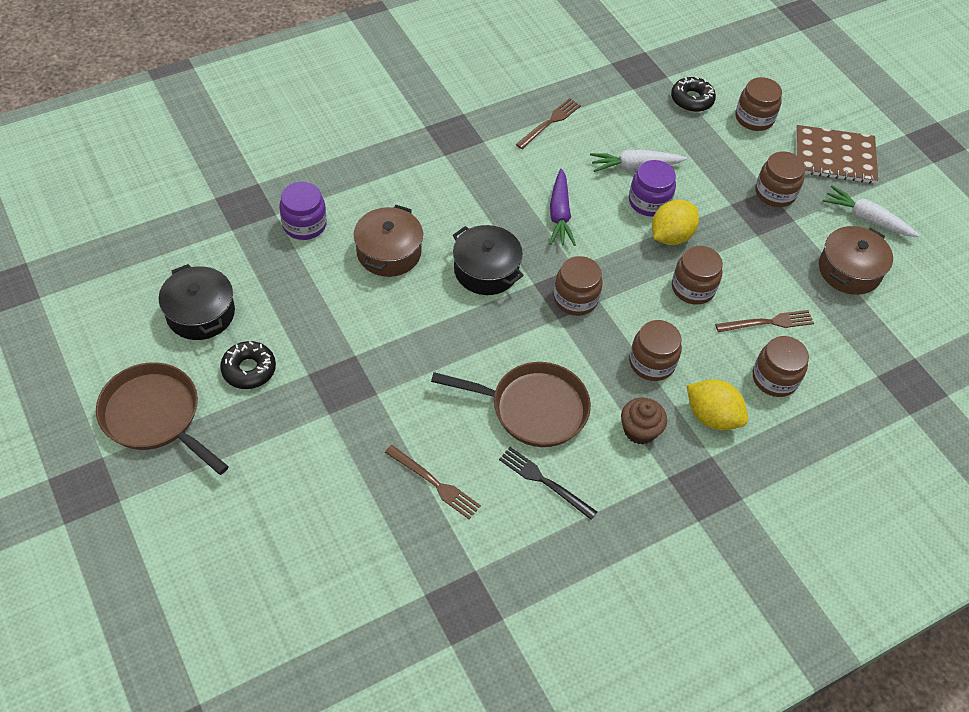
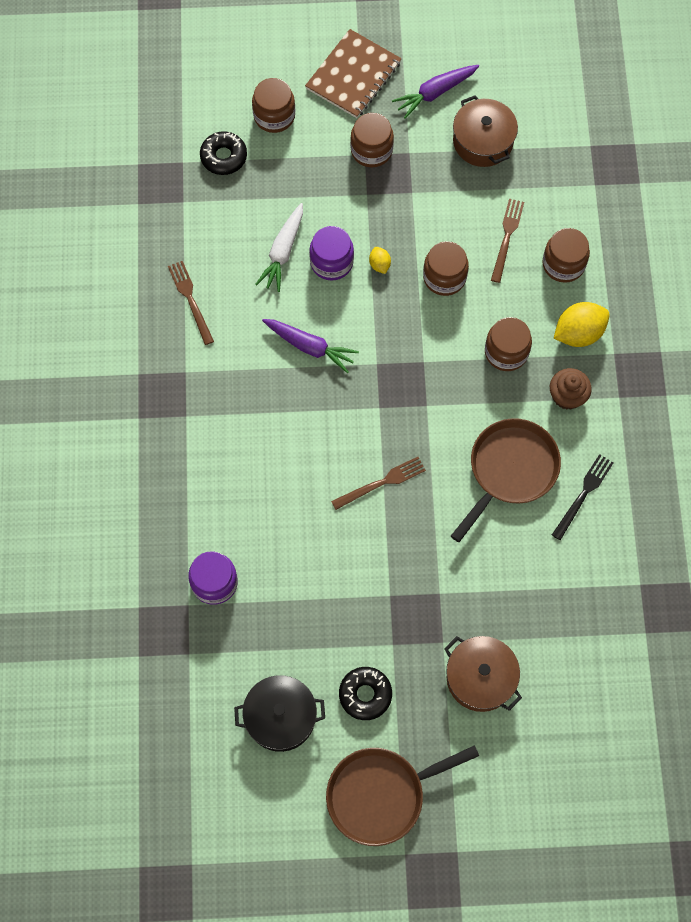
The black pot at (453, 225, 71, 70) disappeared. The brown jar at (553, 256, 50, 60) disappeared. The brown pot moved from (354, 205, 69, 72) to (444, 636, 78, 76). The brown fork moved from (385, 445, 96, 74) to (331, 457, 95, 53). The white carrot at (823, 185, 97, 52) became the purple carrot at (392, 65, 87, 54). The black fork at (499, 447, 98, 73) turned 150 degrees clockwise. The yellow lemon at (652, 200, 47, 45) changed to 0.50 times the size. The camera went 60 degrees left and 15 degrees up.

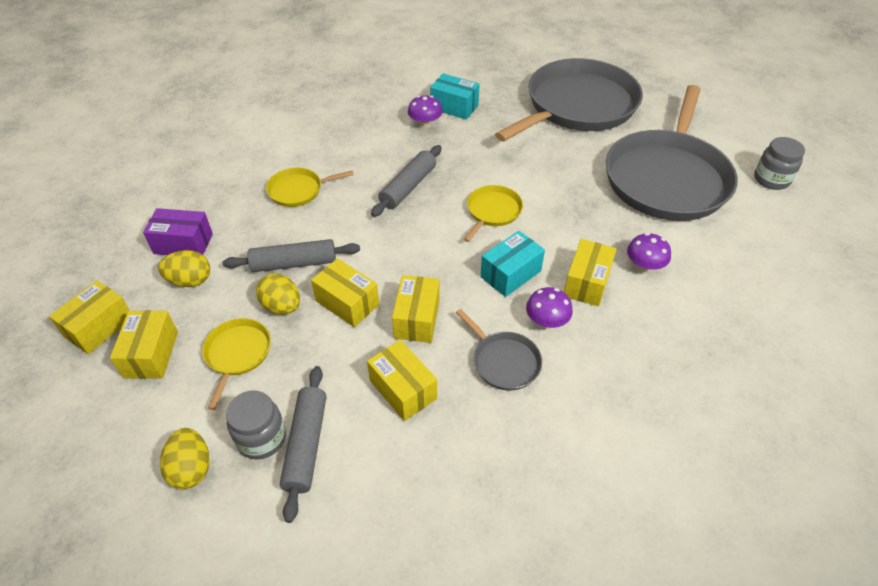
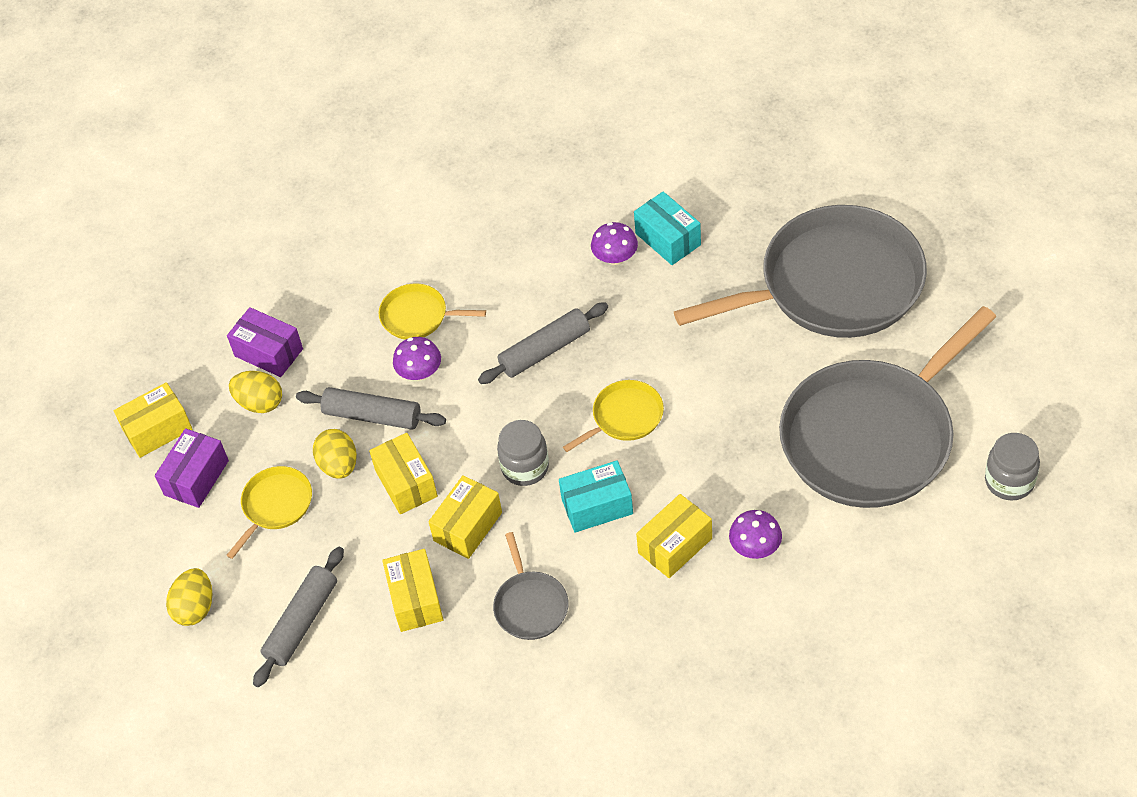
The grey jar moved from (226, 391, 60, 68) to (497, 420, 52, 66). The purple mushroom moved from (526, 287, 47, 42) to (393, 337, 48, 43). The yellow box at (110, 310, 68, 69) became the purple box at (155, 428, 74, 80). The camera went 30 degrees right and 5 degrees up.

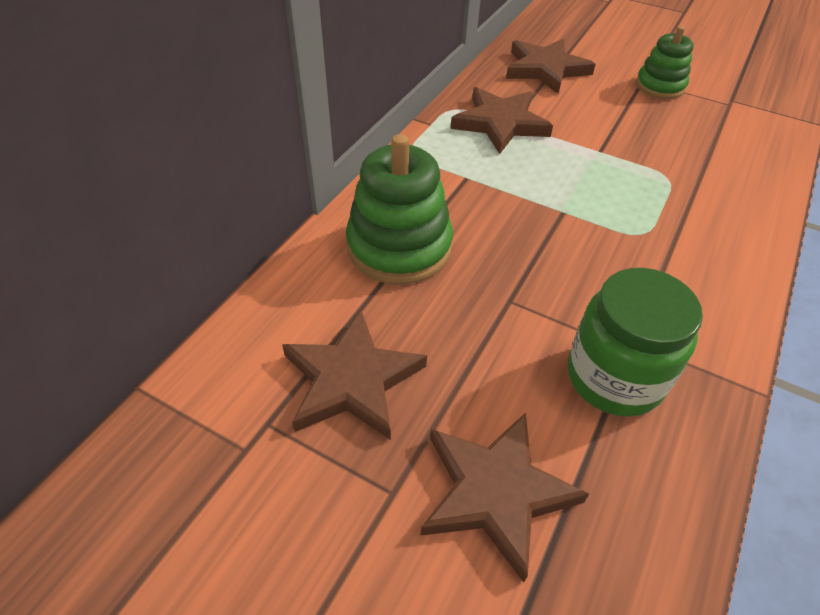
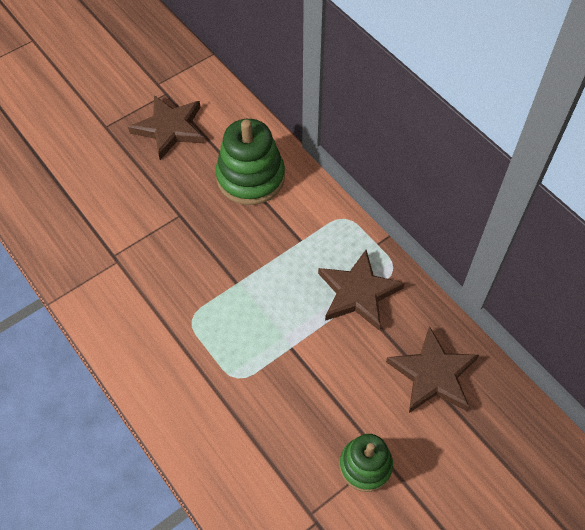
The brown star at (421, 413, 168, 170) disappeared. The green jar at (568, 268, 135, 149) disappeared. The camera went 115 degrees right and 10 degrees up.

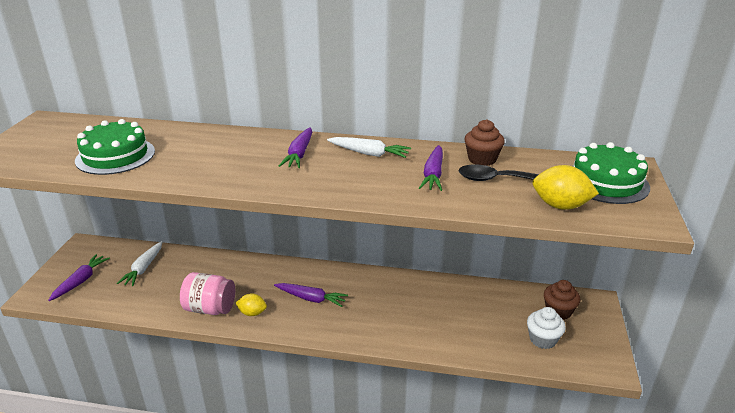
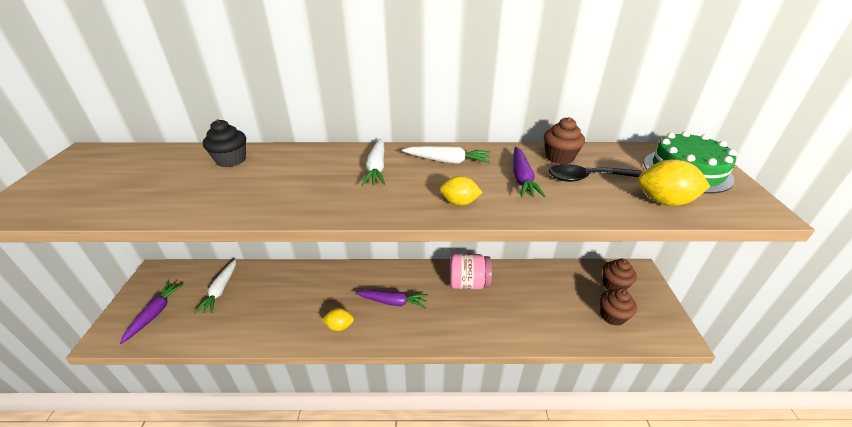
The green cake at (75, 119, 80, 56) disappeared. The black cupcake at (203, 119, 43, 48) appeared. The yellow lemon at (439, 176, 44, 30) appeared. The pink jar moved from (180, 272, 55, 43) to (450, 253, 42, 36). The purple carrot at (279, 127, 33, 41) became the white carrot at (361, 138, 24, 48). The white cupcake at (527, 307, 39, 42) became the brown cupcake at (600, 289, 37, 37). The camera went 10 degrees left and 5 degrees up.

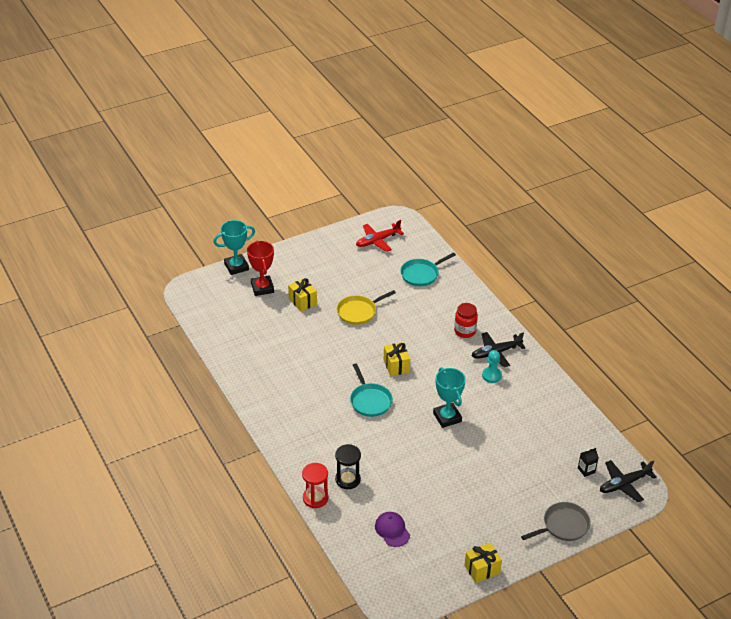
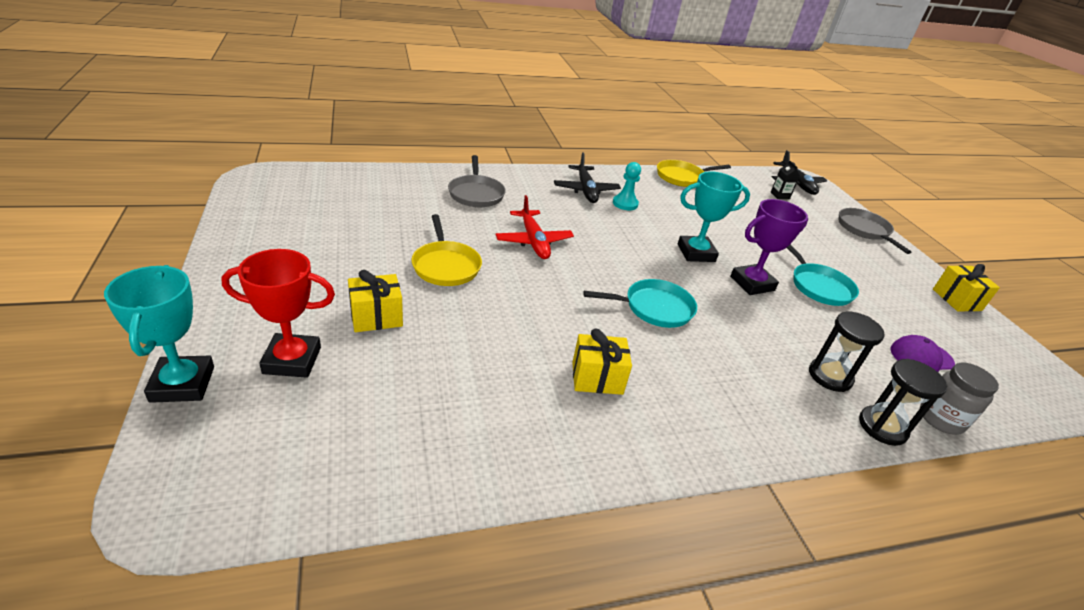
The red jar at (454, 303, 24, 35) disappeared. The grey pan at (448, 155, 58, 52) appeared. The yellow pan at (657, 160, 74, 27) appeared. The purple trophy at (730, 199, 78, 96) appeared. The grey jar at (920, 363, 79, 72) appeared. The red plane moved from (356, 220, 48, 32) to (495, 195, 79, 64). The yellow gift moved from (384, 342, 26, 34) to (572, 329, 60, 66). The turquoise pan moved from (400, 252, 56, 34) to (787, 244, 72, 62). The red hourglass at (302, 463, 26, 45) became the black hourglass at (859, 359, 88, 87). The camera went 80 degrees left and 5 degrees down.

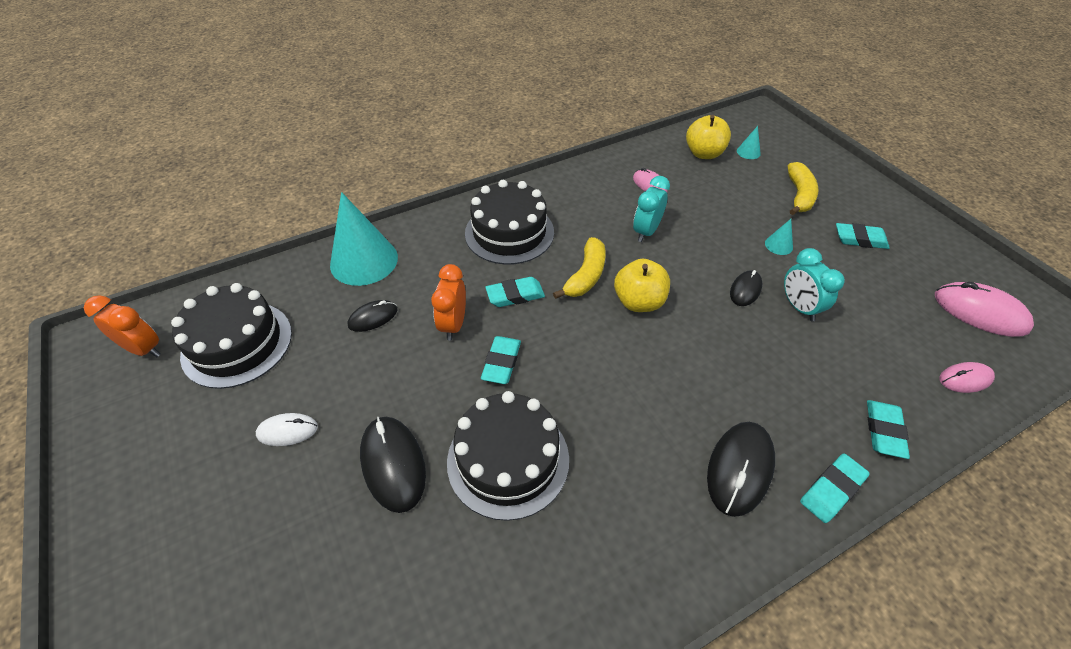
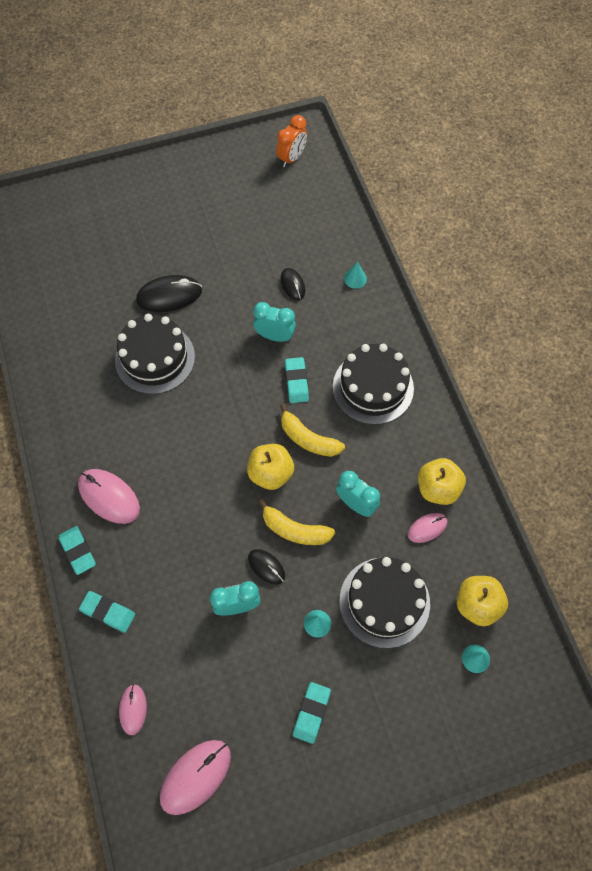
The white mouse at (256, 413, 62, 33) disappeared. The turquoise eraser at (481, 336, 40, 48) disappeared. The yellow apple at (418, 458, 48, 47) appeared. The black cake moved from (171, 283, 121, 106) to (339, 557, 91, 91). The yellow banana moved from (788, 162, 31, 53) to (259, 499, 76, 46). The orange clock at (431, 264, 35, 77) became the turquoise clock at (253, 302, 43, 40). The black mouse at (707, 422, 68, 95) became the pink mouse at (78, 469, 62, 55). The turquoise cone at (330, 192, 68, 94) changed to 0.42 times the size. The camera went 100 degrees right and 15 degrees up.

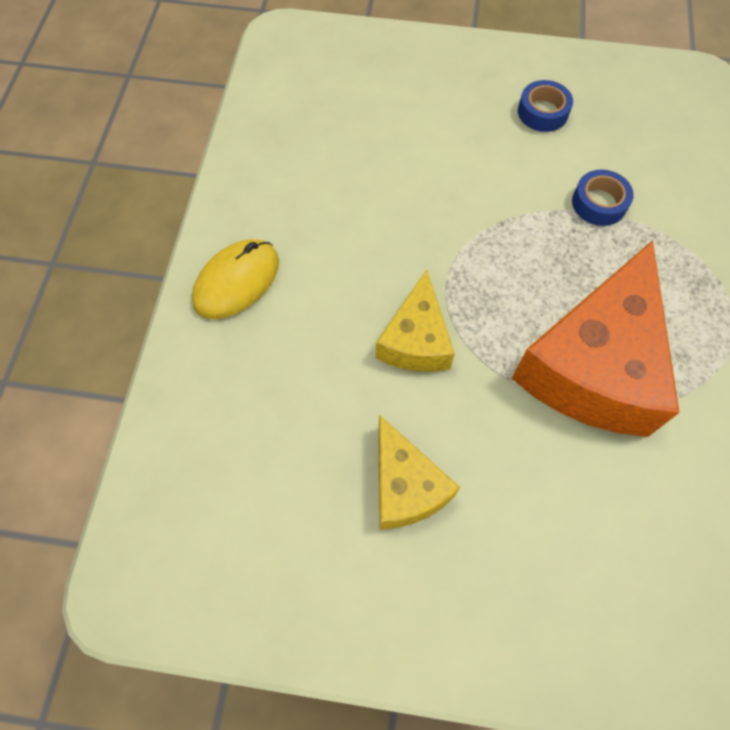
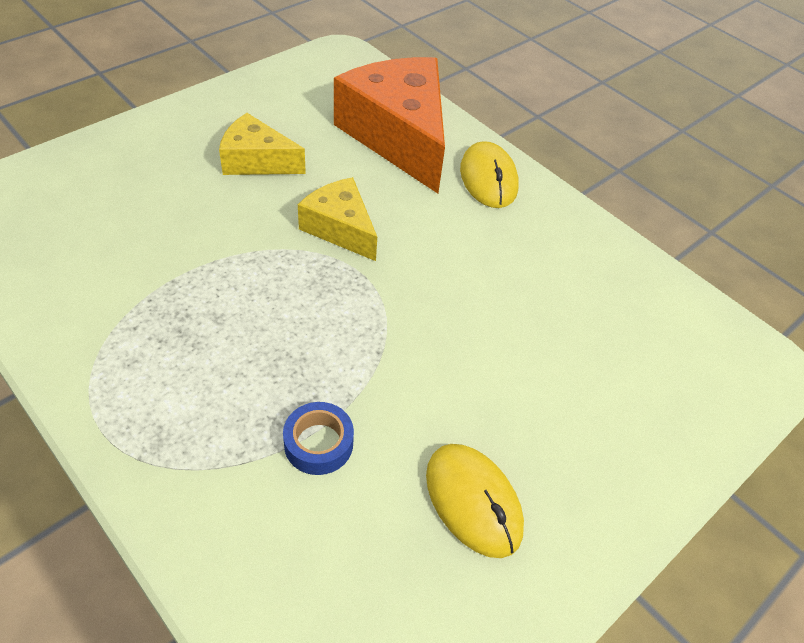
The orange cheese moved from (511, 240, 169, 197) to (334, 57, 111, 136). The blue tape at (518, 80, 55, 52) was replaced by the yellow mouse at (426, 444, 98, 114). The camera went 125 degrees right and 15 degrees down.

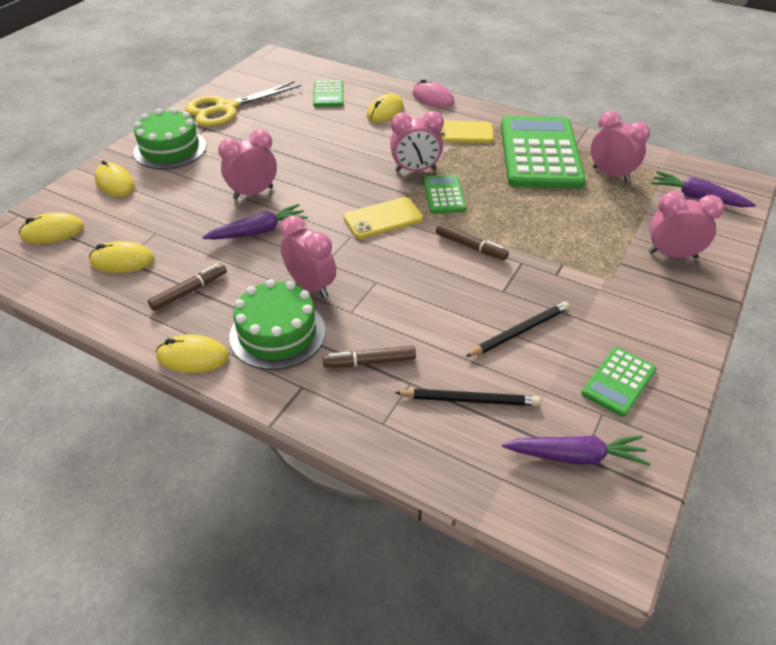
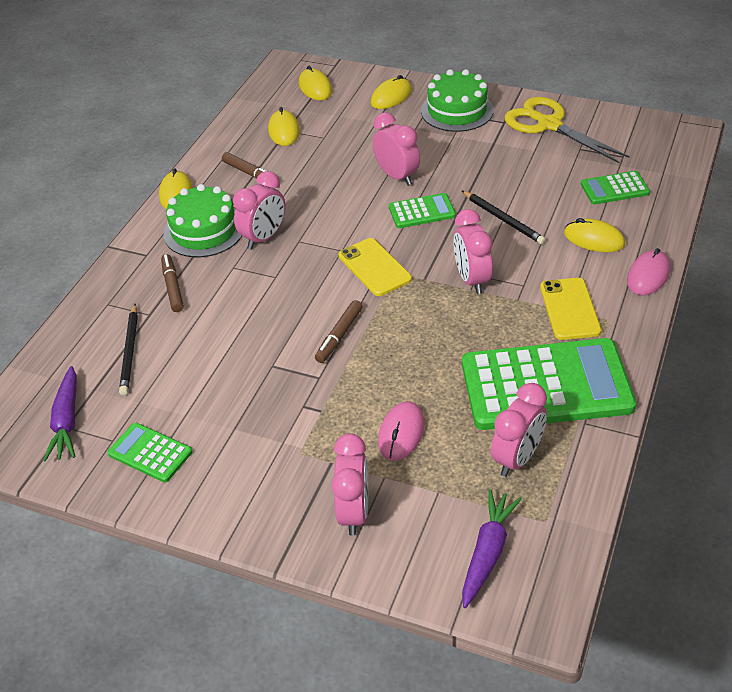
The purple carrot at (202, 204, 106, 35) disappeared. The pink mouse at (378, 401, 47, 59) appeared. The green calculator moved from (424, 175, 42, 39) to (389, 193, 67, 35). The black pencil moved from (465, 302, 104, 55) to (462, 191, 84, 53). The camera went 85 degrees right and 0 degrees up.

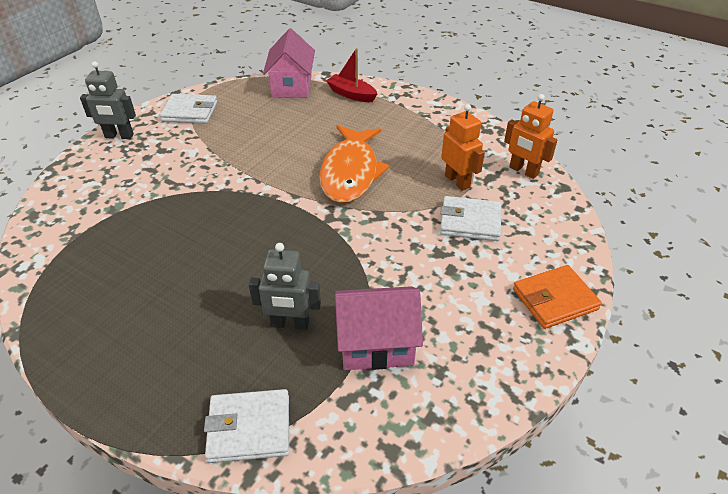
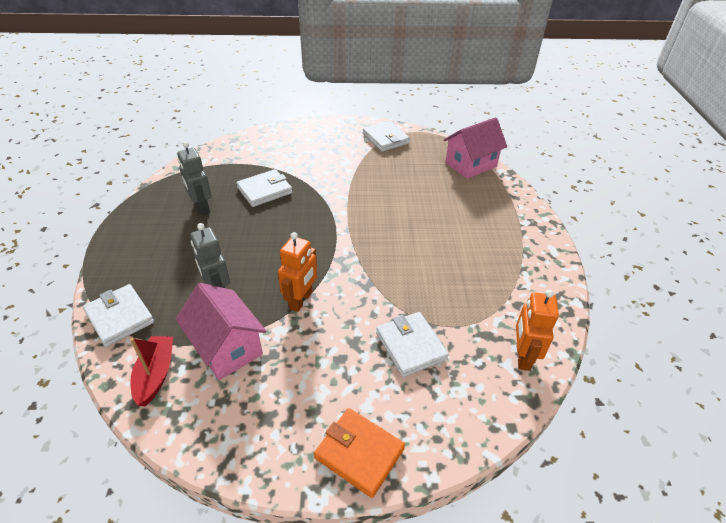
The orange fish at (319, 125, 71, 78) disappeared. The white wallet at (236, 169, 56, 38) appeared. The grey robot moved from (80, 61, 56, 78) to (177, 142, 35, 74). The red boat moved from (326, 48, 52, 54) to (130, 336, 43, 70). The orange robot moved from (441, 104, 44, 87) to (278, 232, 39, 80). The camera went 55 degrees right and 0 degrees up.

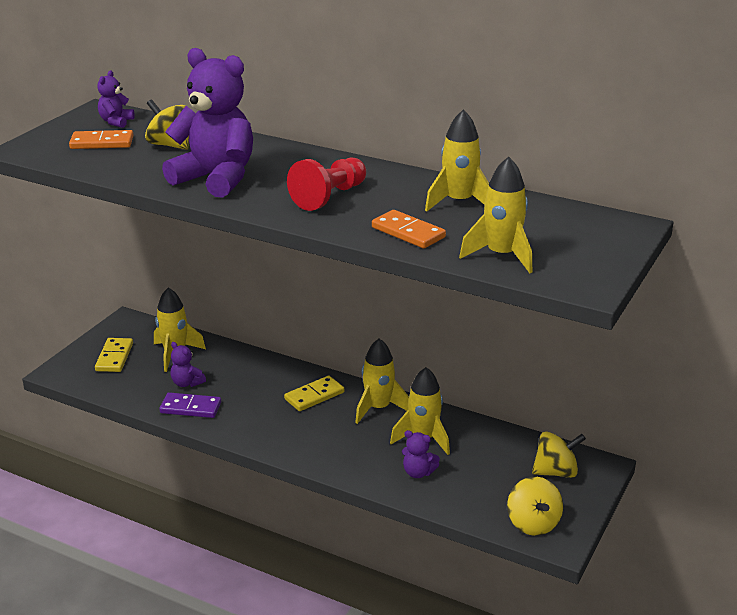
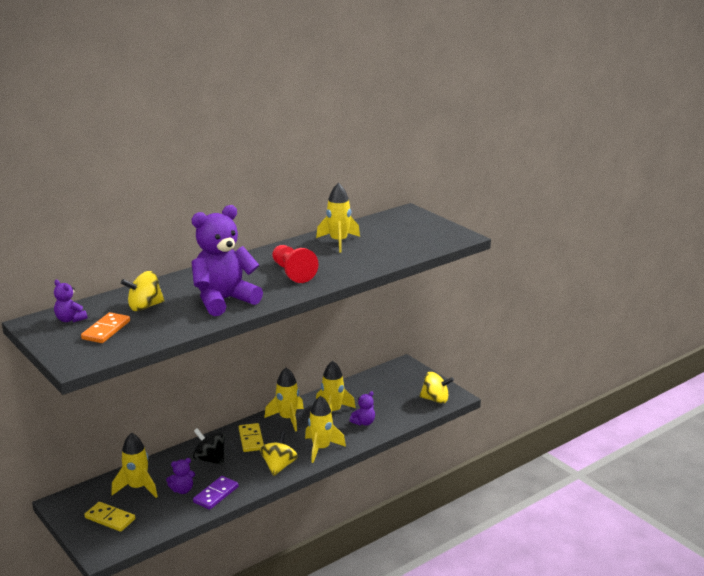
The orange domino at (372, 210, 74, 38) disappeared. The black spinning top at (193, 428, 32, 37) appeared. The yellow rocket moved from (459, 157, 73, 116) to (305, 396, 41, 67). The yellow spinning top moved from (532, 431, 54, 47) to (260, 431, 38, 45). The camera went 65 degrees left and 5 degrees down.

